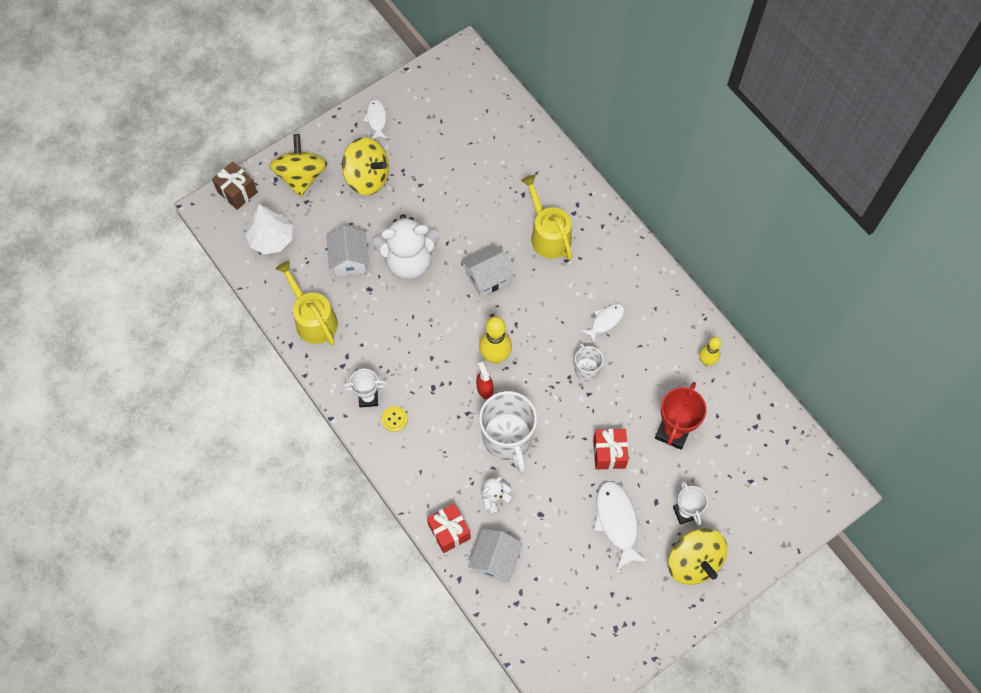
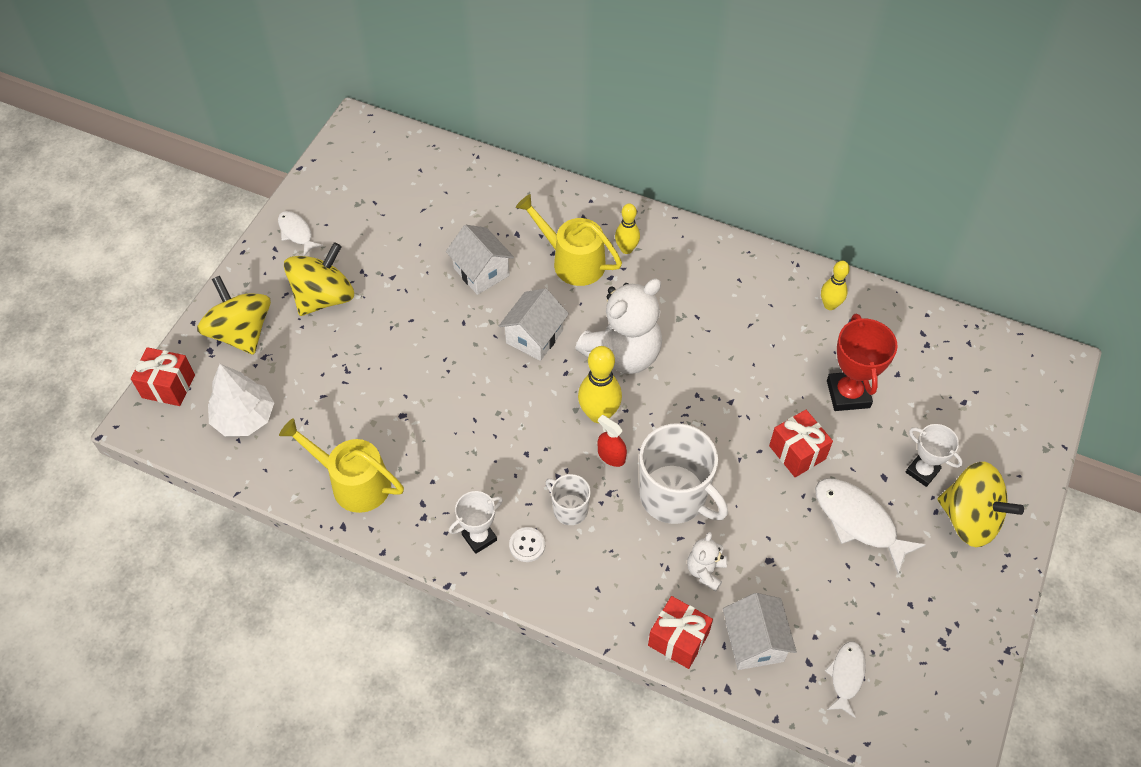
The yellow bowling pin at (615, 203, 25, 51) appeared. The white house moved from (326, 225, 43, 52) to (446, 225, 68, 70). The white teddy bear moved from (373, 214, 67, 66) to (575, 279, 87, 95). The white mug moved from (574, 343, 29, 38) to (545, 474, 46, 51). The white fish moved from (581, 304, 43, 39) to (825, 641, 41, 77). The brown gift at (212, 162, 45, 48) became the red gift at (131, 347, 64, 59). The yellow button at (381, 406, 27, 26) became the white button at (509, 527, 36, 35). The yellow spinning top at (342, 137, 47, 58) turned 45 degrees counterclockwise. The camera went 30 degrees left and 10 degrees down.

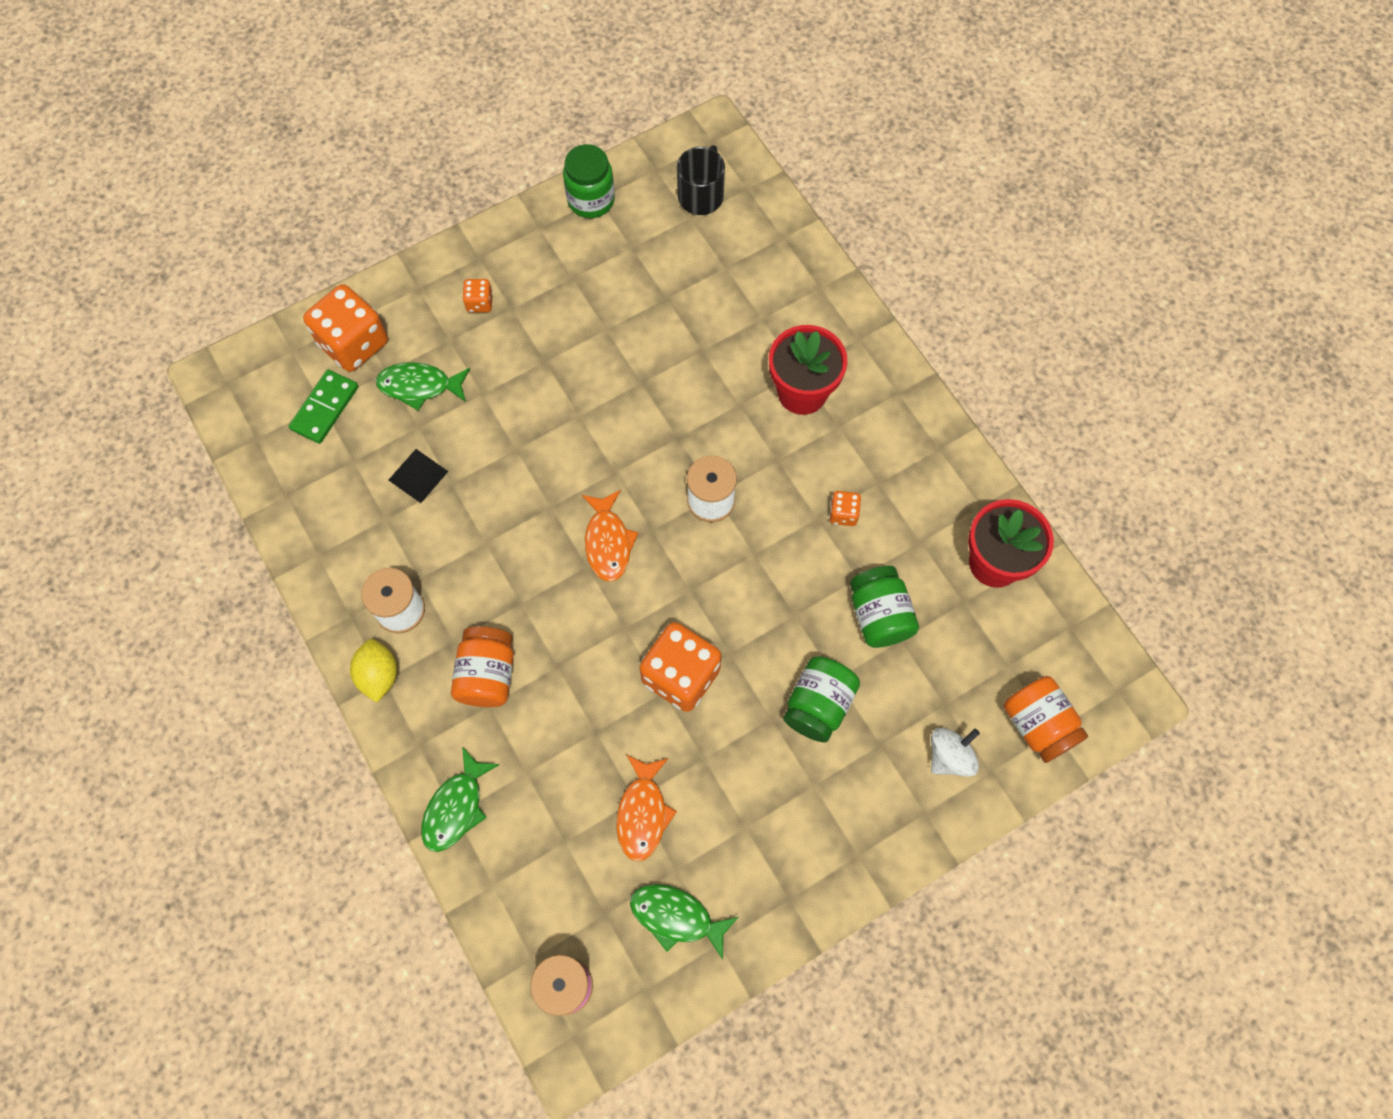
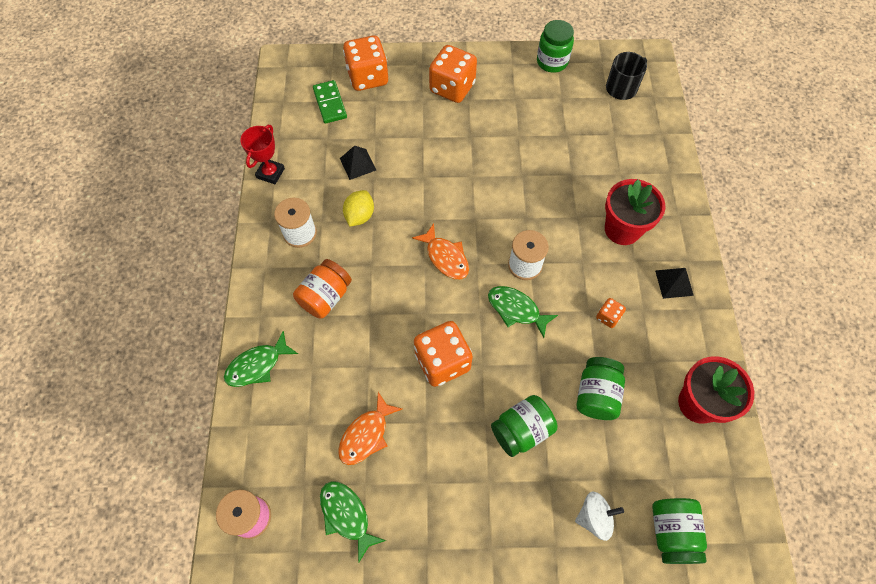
The red trophy at (240, 125, 45, 59) appeared. The black pyramid at (655, 268, 39, 31) appeared. The yellow lemon moved from (350, 639, 47, 63) to (343, 190, 31, 37). The green fish moved from (376, 362, 94, 49) to (488, 286, 70, 52). The orange jar at (1004, 676, 84, 87) became the green jar at (652, 498, 55, 66). The green domino at (289, 369, 69, 75) turned 75 degrees counterclockwise. The orange fish at (582, 490, 56, 92) turned 60 degrees counterclockwise. The orange dice at (462, 279, 31, 34) changed to 2.15 times the size. The camera went 30 degrees right and 5 degrees down.

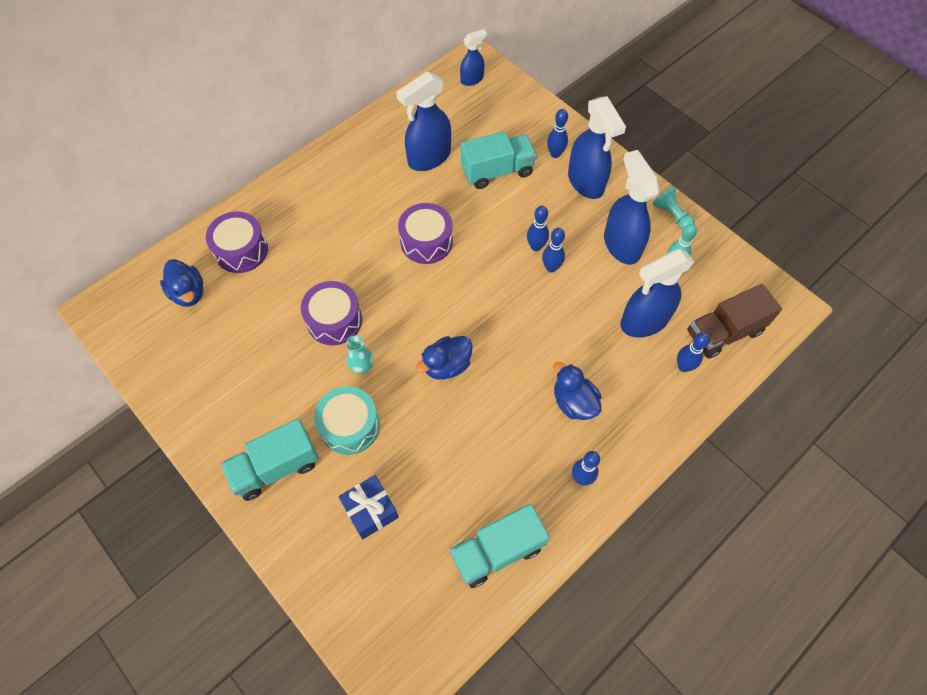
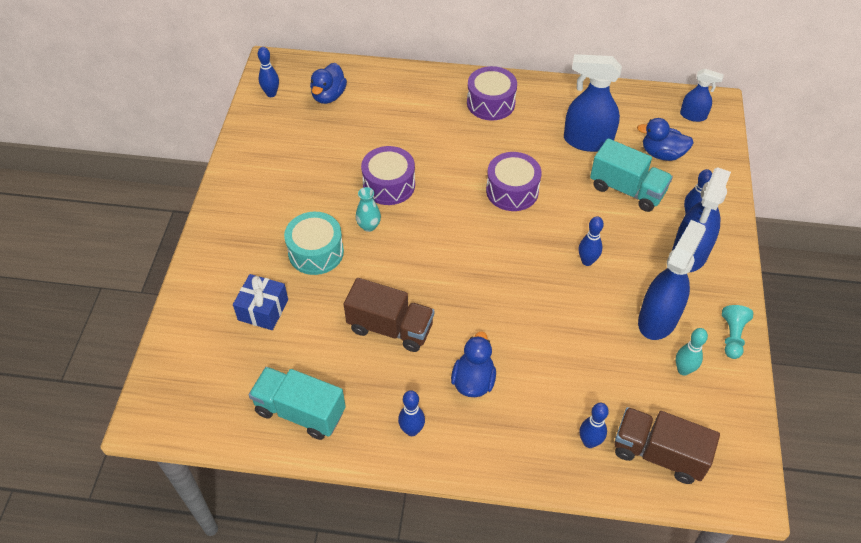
The turquoise truck at (221, 419, 98, 82) disappeared. The blue spray bottle at (620, 249, 74, 89) disappeared. The brown truck at (344, 278, 90, 74) appeared. The purple drum moved from (206, 212, 62, 61) to (467, 66, 50, 55). The blue duck moved from (416, 336, 57, 44) to (637, 118, 57, 43). The blue bowling pin moved from (542, 228, 23, 44) to (258, 47, 21, 50). The camera went 50 degrees right and 10 degrees down.

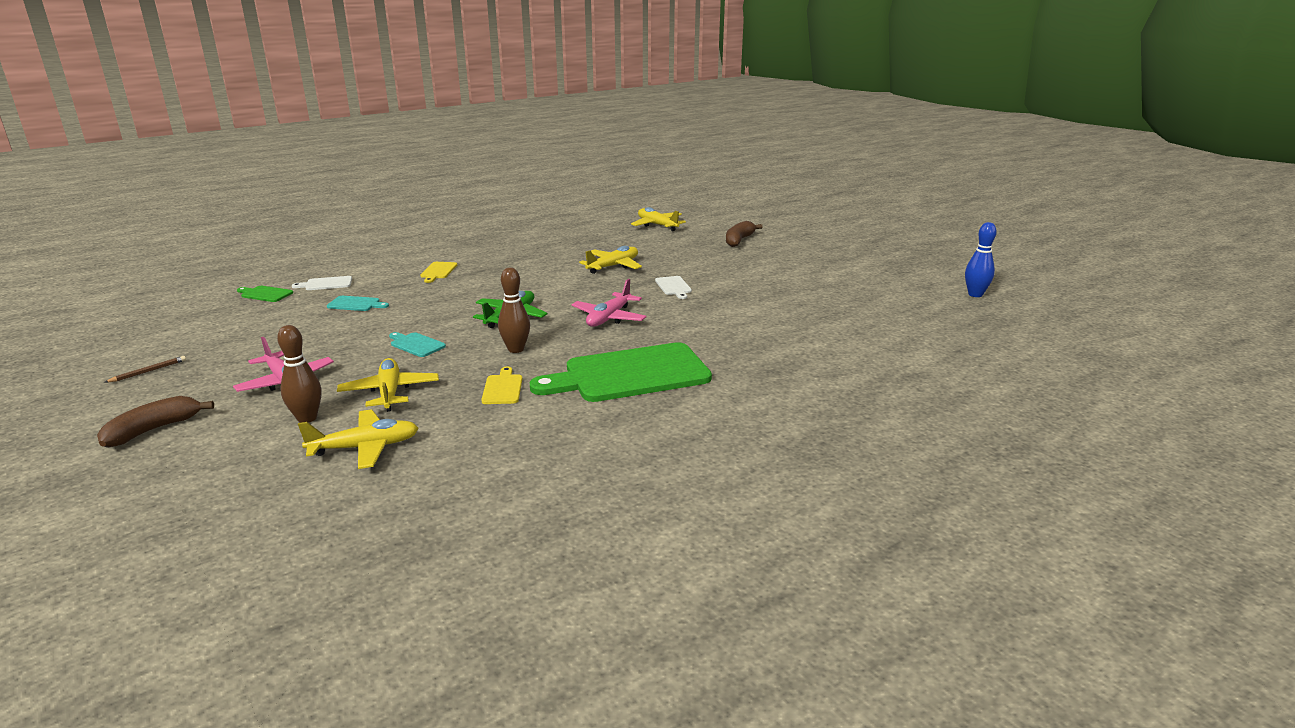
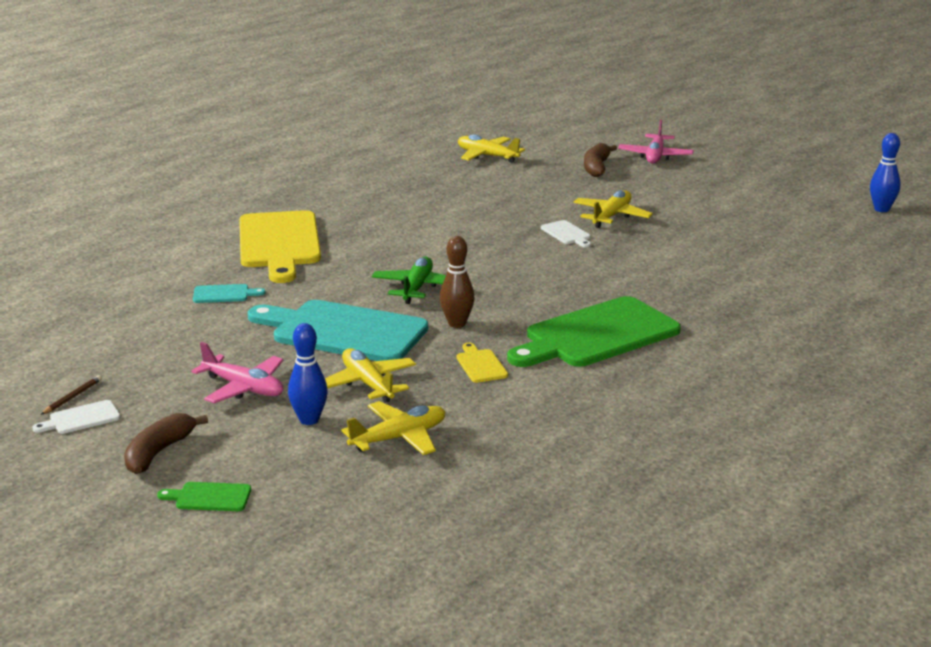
The green cutting board moved from (237, 286, 56, 16) to (157, 482, 94, 29). The white cutting board moved from (292, 276, 60, 14) to (32, 400, 89, 34). The pink plane moved from (572, 279, 74, 48) to (618, 120, 76, 44). The yellow plane moved from (579, 246, 63, 28) to (573, 190, 80, 38). The brown bowling pin at (277, 325, 44, 98) became the blue bowling pin at (288, 323, 40, 102). The turquoise cutting board at (389, 332, 57, 25) changed to 2.45 times the size. The yellow cutting board at (420, 262, 37, 21) changed to 2.45 times the size. The camera went 15 degrees left and 0 degrees up.

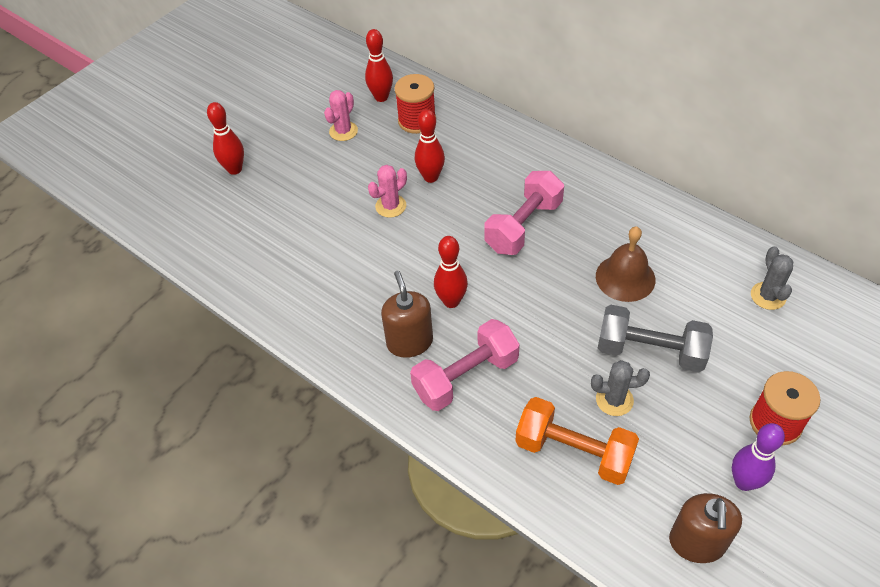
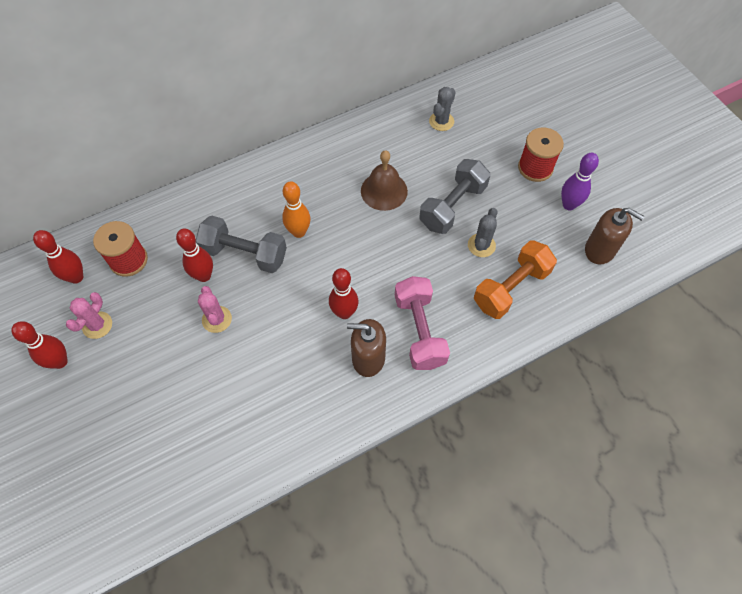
The grey dumbbell at (196, 215, 91, 58) appeared. The red bowling pin moved from (207, 102, 37, 73) to (11, 321, 57, 48). The pink dumbbell at (484, 171, 80, 84) was replaced by the orange bowling pin at (282, 181, 28, 57). The pink cactus at (324, 90, 34, 51) turned 60 degrees clockwise. The grey cactus at (751, 246, 42, 64) turned 75 degrees counterclockwise. The camera went 70 degrees left and 10 degrees up.

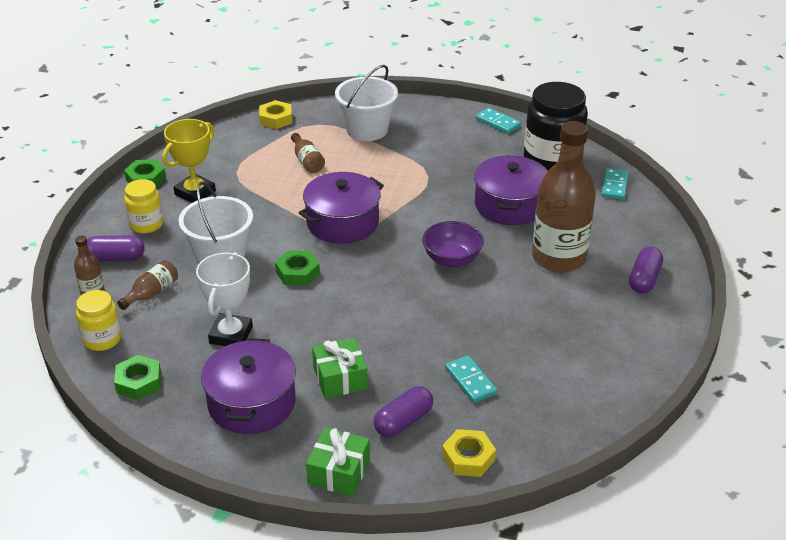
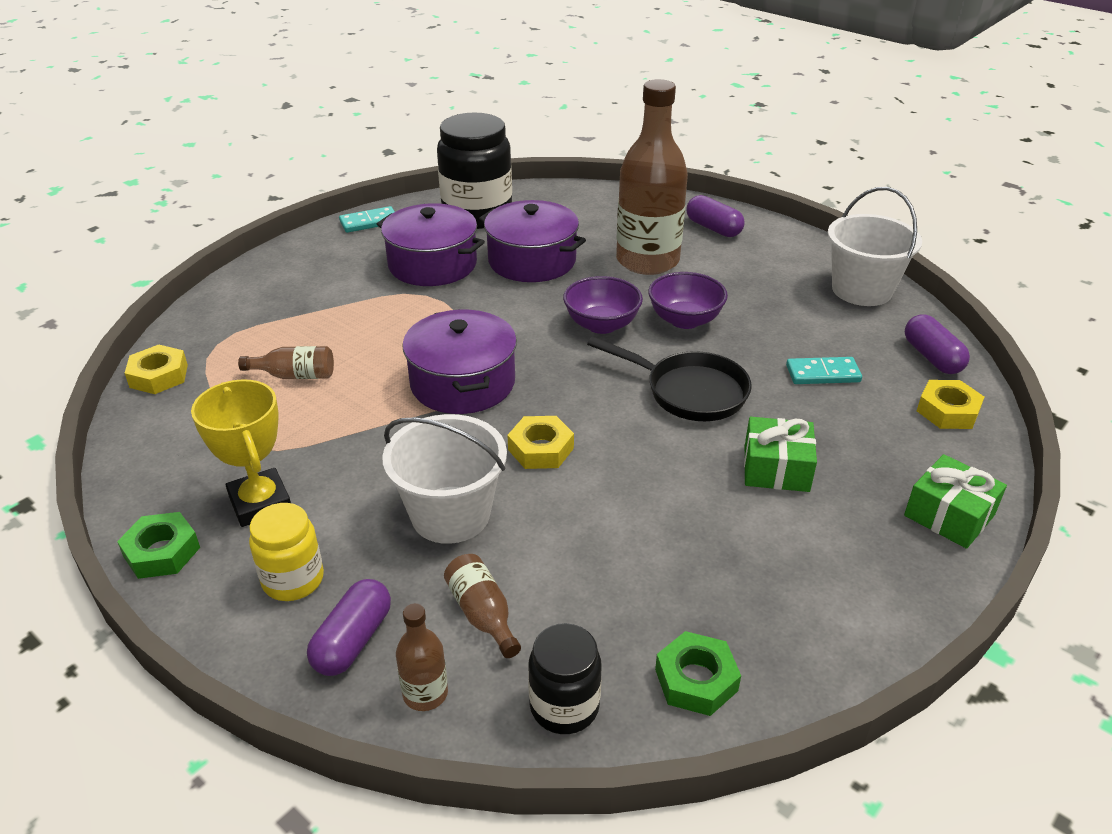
The white trophy at (196, 252, 57, 94) disappeared. The turquoise domino at (601, 168, 27, 32) disappeared. The black pan at (587, 337, 165, 84) appeared. The purple bowl at (648, 272, 80, 57) appeared. The purple pot moved from (201, 338, 95, 96) to (377, 203, 108, 83). The white bucket moved from (335, 65, 63, 76) to (828, 187, 94, 119). The purple capsule moved from (374, 386, 59, 51) to (905, 314, 65, 60). The yellow jar at (76, 290, 45, 61) became the black jar at (528, 623, 74, 111). The green nut at (275, 250, 45, 36) became the yellow nut at (508, 416, 66, 53). The camera went 65 degrees left and 0 degrees up.

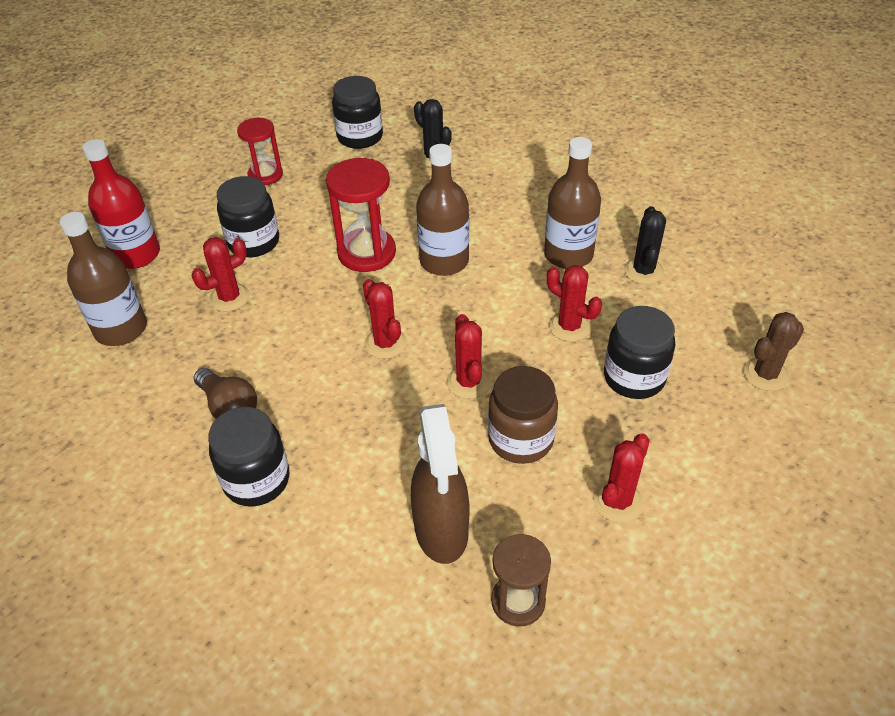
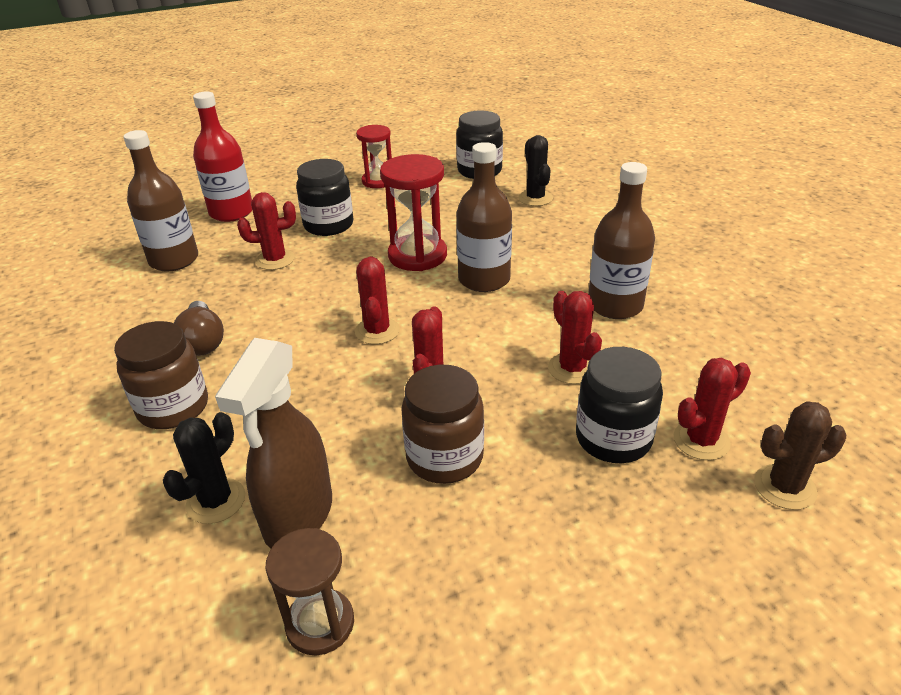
The red cactus moved from (593, 433, 57, 90) to (674, 358, 77, 102). The black cactus moved from (624, 206, 42, 78) to (163, 412, 82, 112). The black jar at (208, 407, 81, 100) became the brown jar at (114, 321, 94, 108). The camera went 25 degrees right and 10 degrees down.

